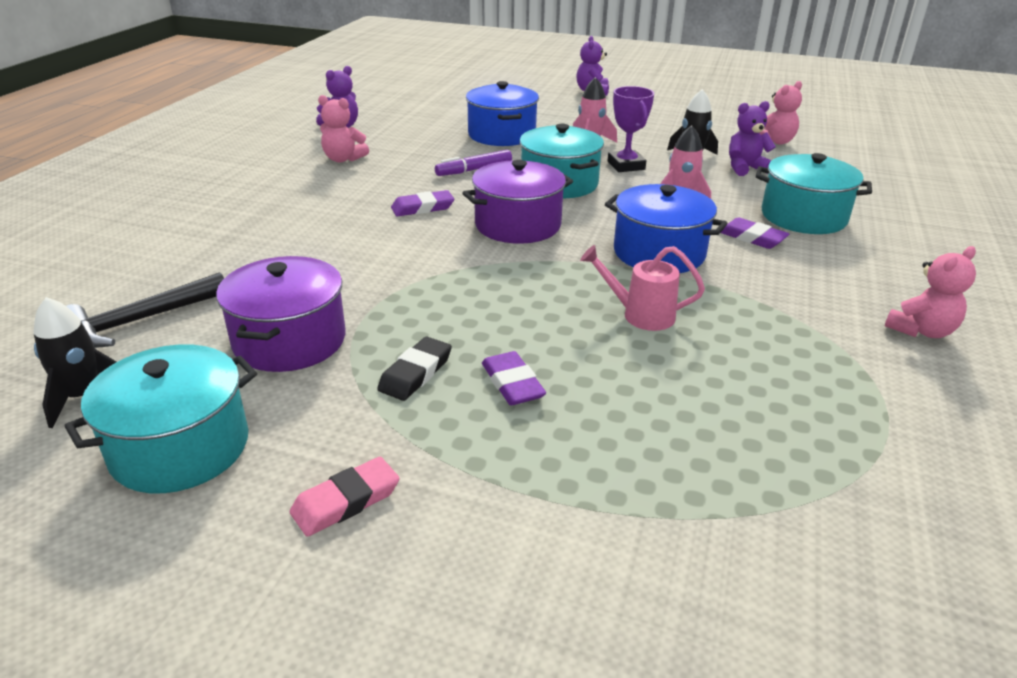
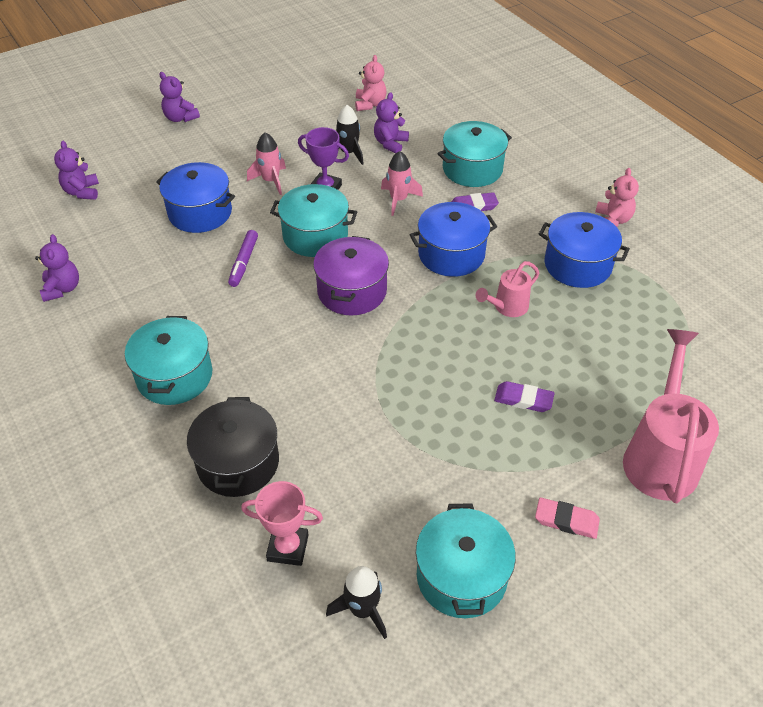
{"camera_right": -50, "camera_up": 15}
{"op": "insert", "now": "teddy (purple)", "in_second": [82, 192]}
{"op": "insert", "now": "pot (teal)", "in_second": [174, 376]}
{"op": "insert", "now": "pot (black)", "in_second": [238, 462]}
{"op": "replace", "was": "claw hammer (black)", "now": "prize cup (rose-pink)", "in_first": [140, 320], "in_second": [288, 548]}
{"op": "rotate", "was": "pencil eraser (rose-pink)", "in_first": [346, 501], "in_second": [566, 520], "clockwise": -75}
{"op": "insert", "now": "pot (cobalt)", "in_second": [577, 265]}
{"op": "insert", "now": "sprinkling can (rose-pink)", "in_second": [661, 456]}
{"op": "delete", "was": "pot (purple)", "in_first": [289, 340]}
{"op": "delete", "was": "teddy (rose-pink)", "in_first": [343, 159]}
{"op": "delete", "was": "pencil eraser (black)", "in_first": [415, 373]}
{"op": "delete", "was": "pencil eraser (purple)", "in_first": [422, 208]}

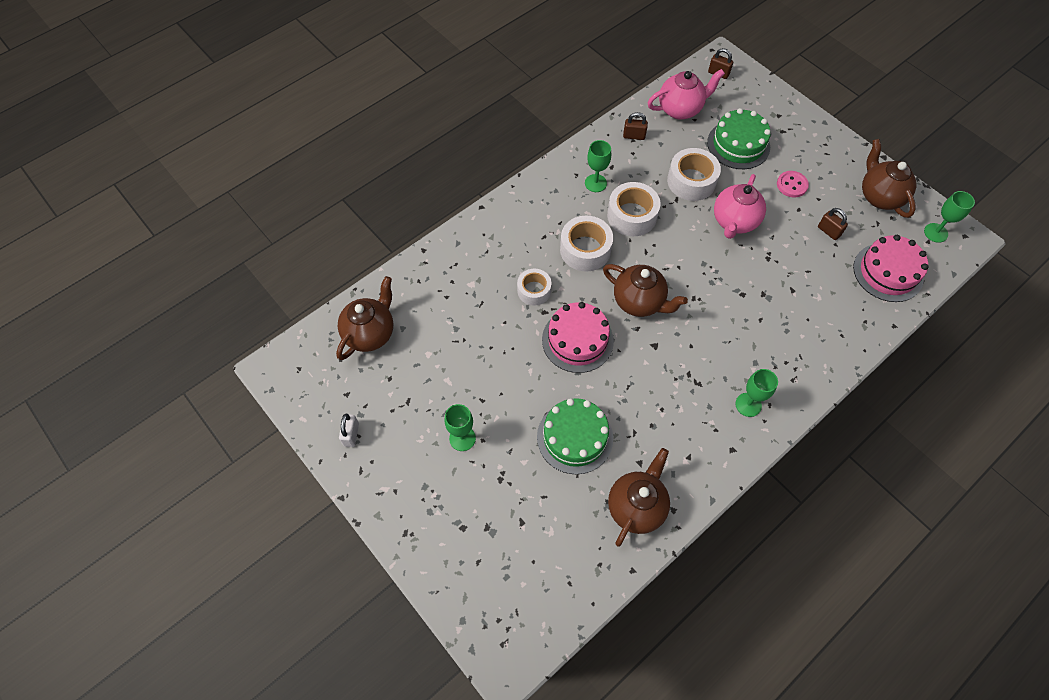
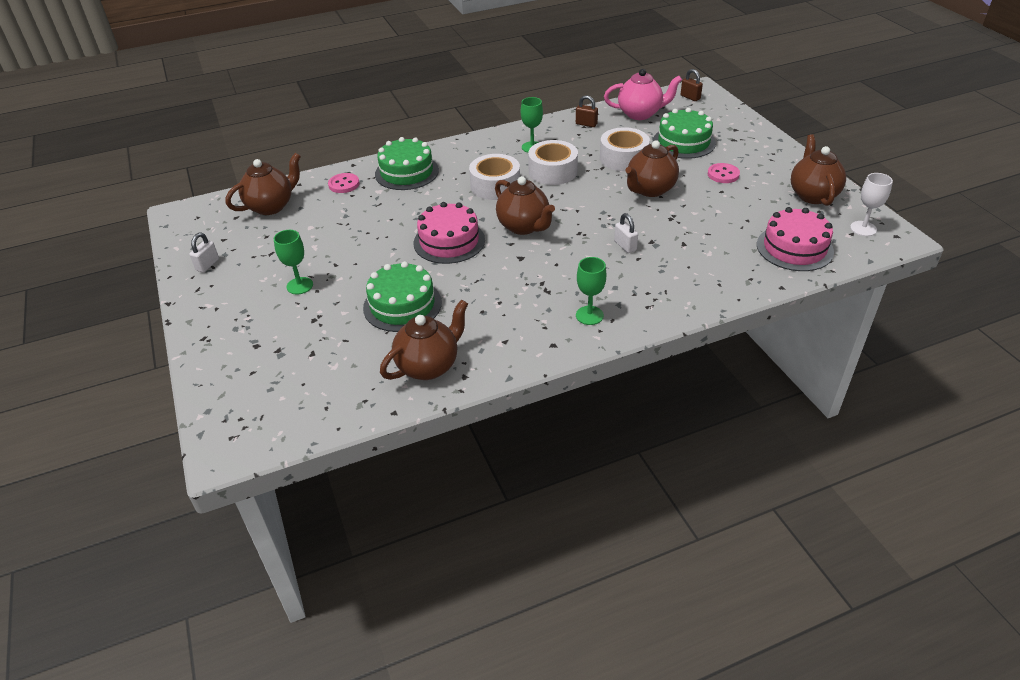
{"camera_right": 20, "camera_up": -20}
{"op": "insert", "now": "shirt button (rose-pink)", "in_second": [344, 184]}
{"op": "insert", "now": "cake (emerald)", "in_second": [406, 172]}
{"op": "insert", "now": "padlock (snow-white)", "in_second": [625, 246]}
{"op": "recolor", "was": "china teapot (rose-pink)", "now": "china teapot (dark brown)", "in_first": [734, 222], "in_second": [650, 190]}
{"op": "recolor", "was": "goblet (emerald)", "now": "goblet (snow-white)", "in_first": [935, 233], "in_second": [863, 228]}
{"op": "delete", "was": "roll of tape (snow-white)", "in_first": [534, 290]}
{"op": "delete", "was": "padlock (dark brown)", "in_first": [828, 231]}

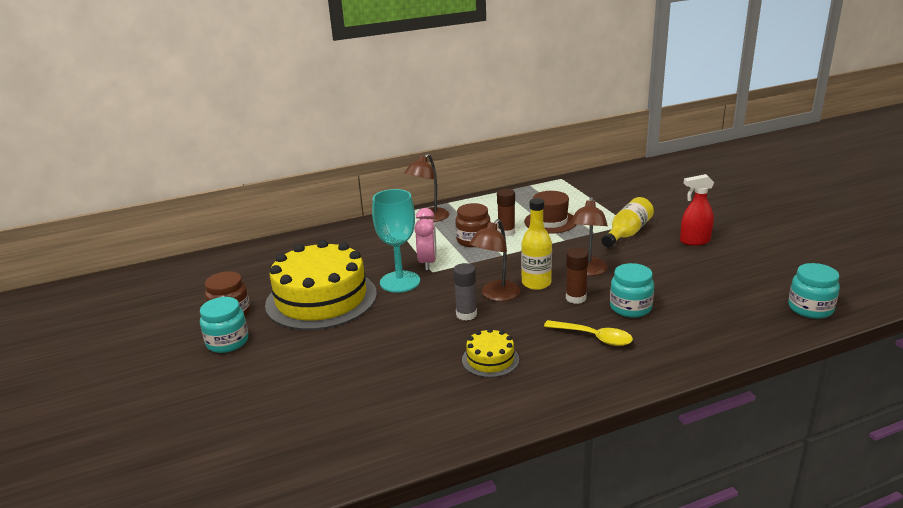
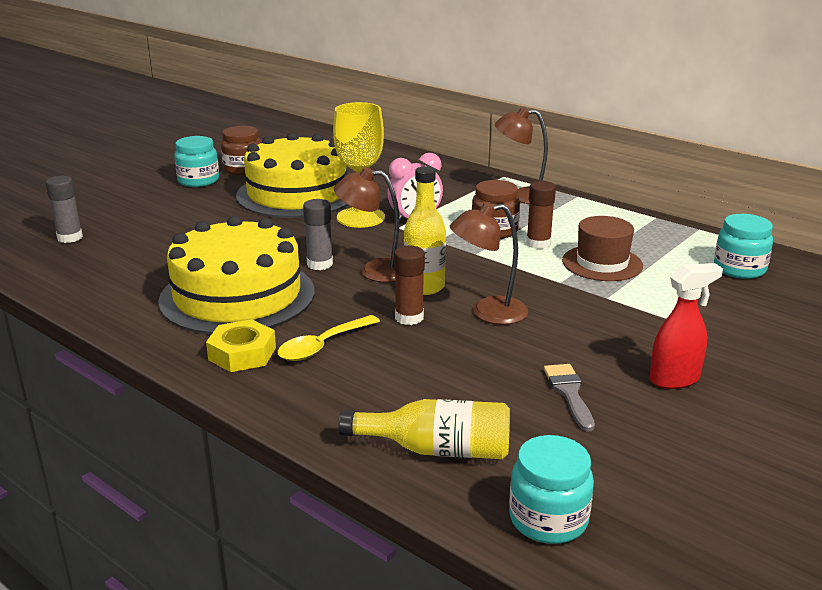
{"camera_right": 60, "camera_up": 0}
{"op": "insert", "now": "glue stick (gray)", "in_second": [70, 238]}
{"op": "resize", "was": "cake (bright yellow)", "in_first": [490, 359], "in_second": [237, 296], "ratio": 2.24}
{"op": "insert", "now": "hexagon nut (bright yellow)", "in_second": [242, 354]}
{"op": "rotate", "was": "spoon (bright yellow)", "in_first": [594, 337], "in_second": [323, 346], "clockwise": 45}
{"op": "recolor", "was": "goblet (teal)", "now": "goblet (bright yellow)", "in_first": [400, 282], "in_second": [360, 217]}
{"op": "move", "was": "drink bottle (bright yellow)", "in_first": [627, 233], "in_second": [436, 449]}
{"op": "insert", "now": "paintbrush (gray)", "in_second": [569, 393]}
{"op": "rotate", "was": "spray cleaner (red)", "in_first": [694, 241], "in_second": [675, 379], "clockwise": 105}
{"op": "move", "was": "jam jar (teal)", "in_first": [630, 308], "in_second": [739, 269]}

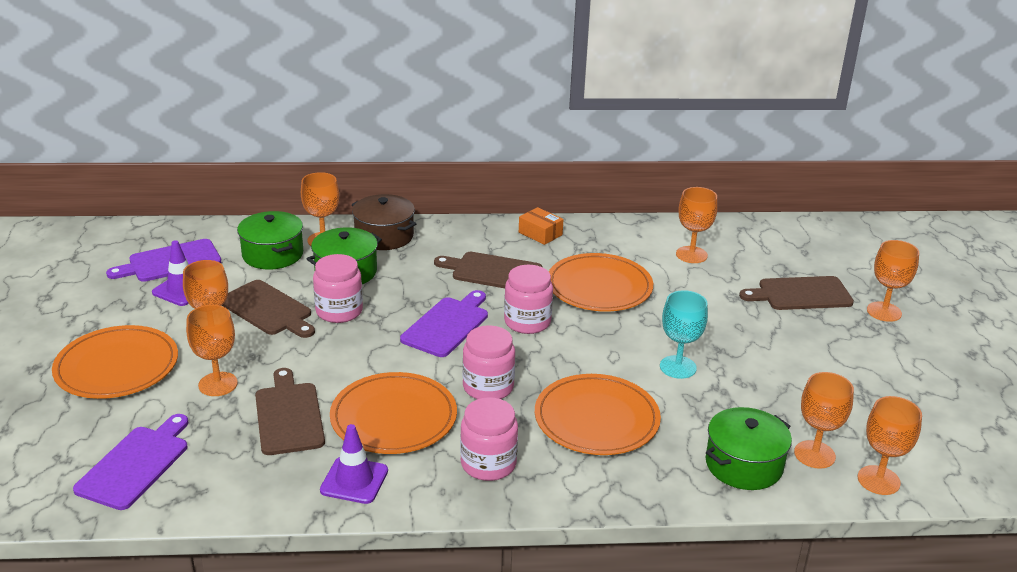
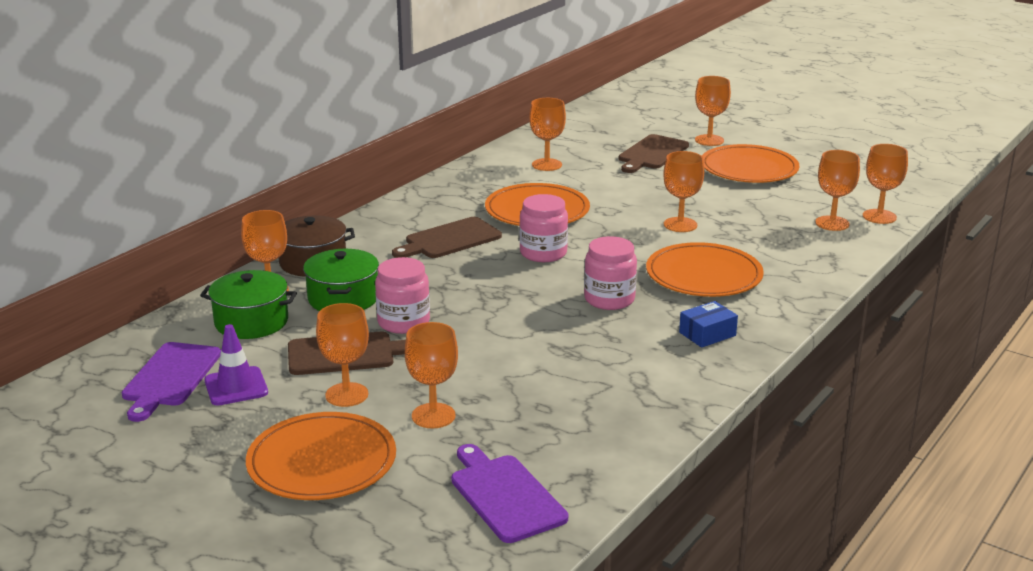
{"camera_right": -50, "camera_up": -5}
{"op": "recolor", "was": "goblet (teal)", "now": "goblet (bright orange)", "in_first": [678, 367], "in_second": [680, 225]}
{"op": "replace", "was": "jam jar (rose-pink)", "now": "box (cobalt)", "in_first": [488, 464], "in_second": [707, 334]}
{"op": "move", "was": "dinner plate (bright orange)", "in_first": [393, 417], "in_second": [749, 168]}
{"op": "delete", "was": "cutting board (dark brown)", "in_first": [289, 415]}
{"op": "delete", "was": "road cone (purple)", "in_first": [354, 480]}
{"op": "delete", "was": "cutting board (purple)", "in_first": [447, 325]}
{"op": "delete", "was": "box (bright orange)", "in_first": [540, 233]}
{"op": "delete", "was": "pot (emerald)", "in_first": [744, 465]}

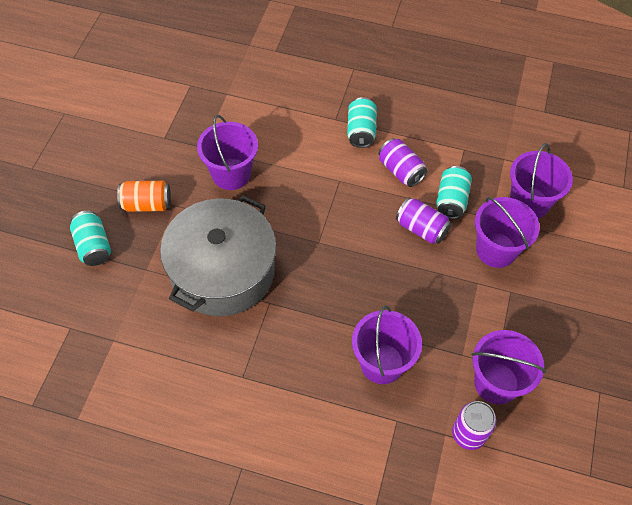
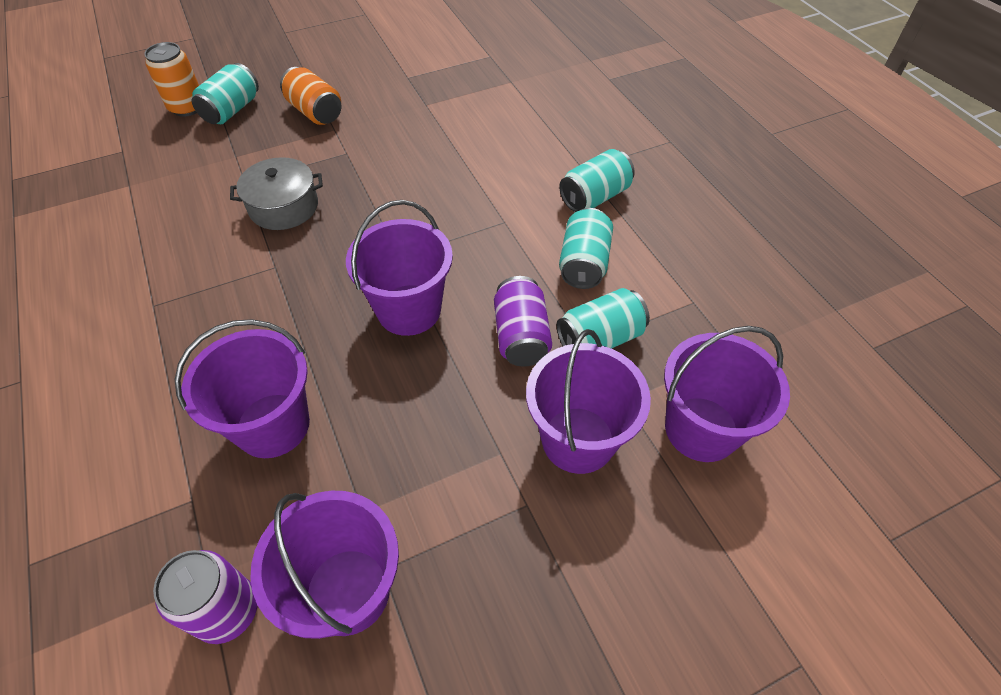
{"camera_right": 50, "camera_up": -5}
{"op": "insert", "now": "can (bright orange)", "in_second": [187, 107]}
{"op": "resize", "was": "pot (gray)", "in_first": [222, 271], "in_second": [284, 207], "ratio": 0.49}
{"op": "move", "was": "pail (purple)", "in_first": [231, 174], "in_second": [409, 310]}
{"op": "recolor", "was": "can (purple)", "now": "can (teal)", "in_first": [400, 171], "in_second": [583, 263]}

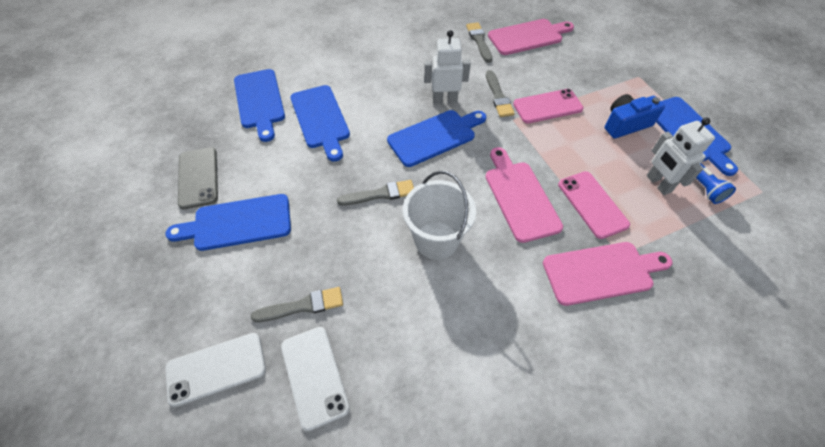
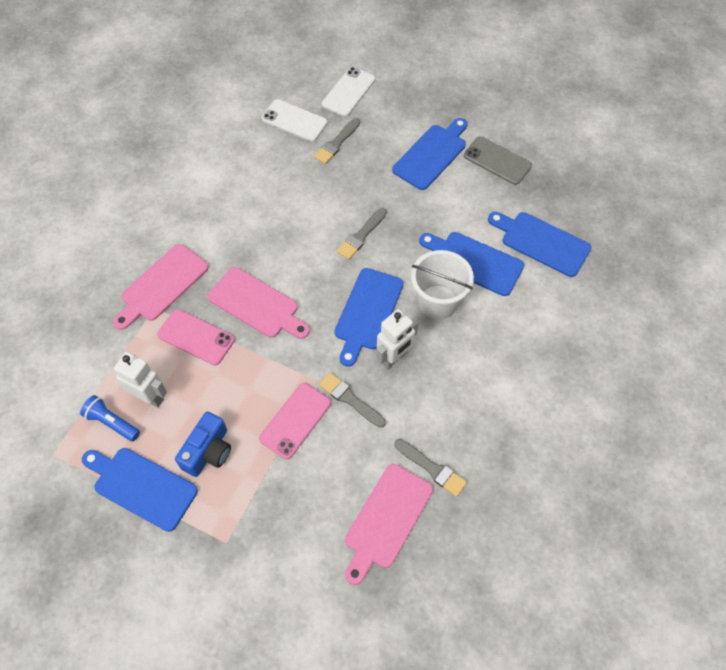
{"camera_right": 140, "camera_up": 5}
{"op": "move", "was": "pail (snow-white)", "in_first": [436, 240], "in_second": [437, 302]}

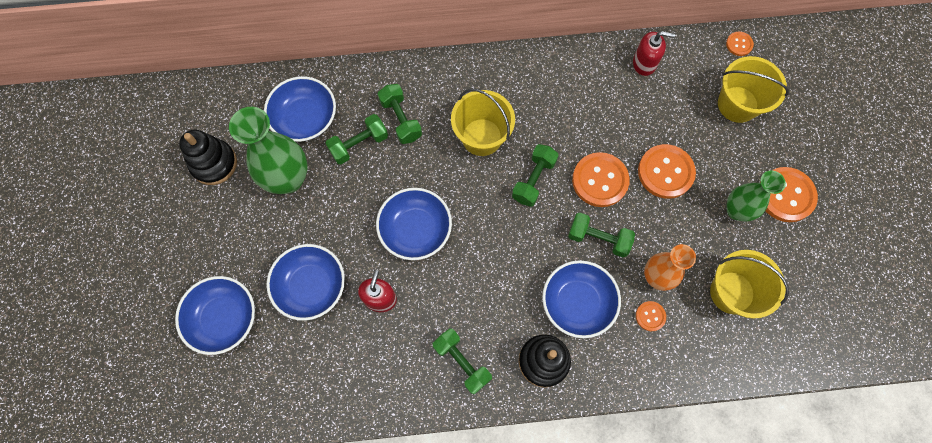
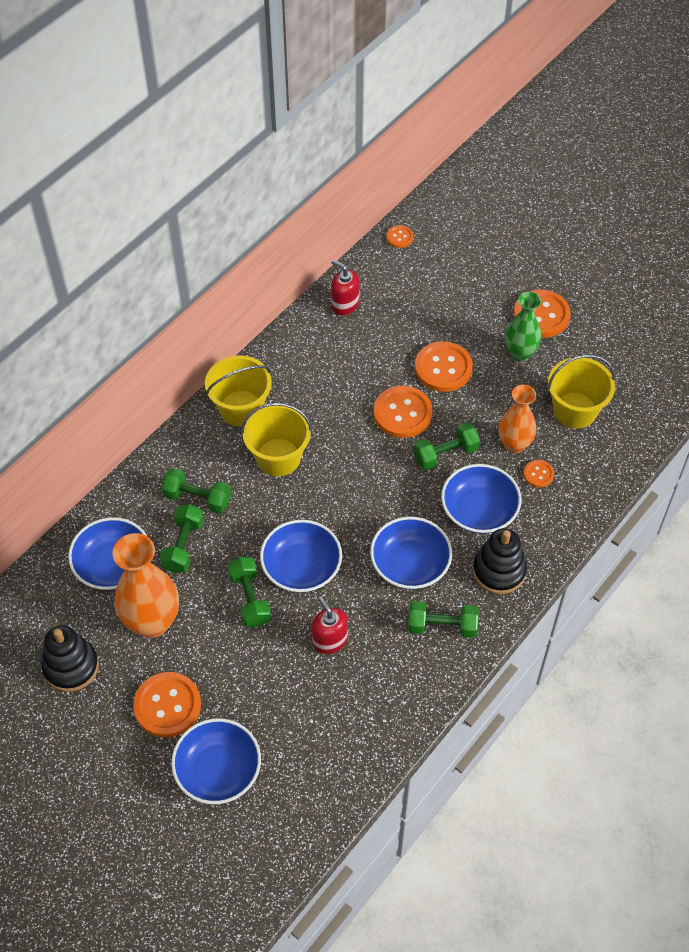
{"camera_right": -45, "camera_up": -15}
{"op": "recolor", "was": "tall vase (emerald)", "now": "tall vase (bright orange)", "in_first": [288, 179], "in_second": [152, 622]}
{"op": "insert", "now": "shirt button (bright orange)", "in_second": [167, 705]}
{"op": "move", "was": "pail (bright yellow)", "in_first": [737, 104], "in_second": [241, 408]}
{"op": "move", "was": "dumbbell (emerald)", "in_first": [533, 180], "in_second": [250, 599]}
{"op": "rotate", "was": "soap pump (red)", "in_first": [644, 63], "in_second": [345, 304], "clockwise": -105}
{"op": "move", "was": "serving bowl (cobalt)", "in_first": [311, 286], "in_second": [410, 564]}

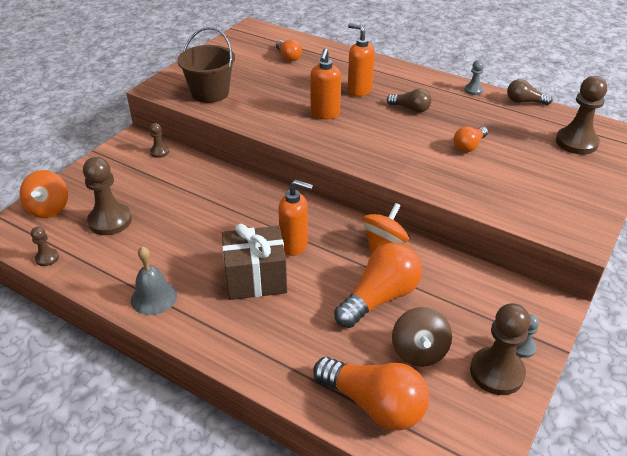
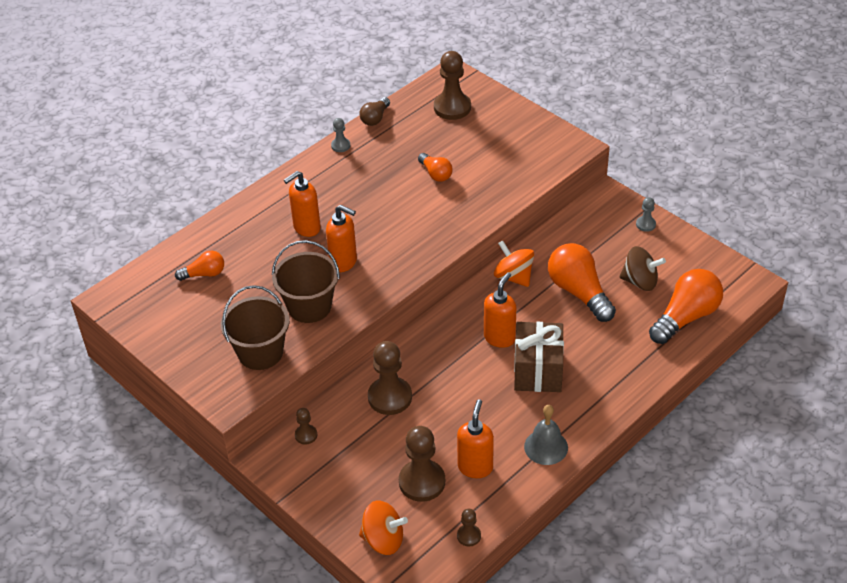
{"camera_right": -75, "camera_up": 5}
{"op": "insert", "now": "pail (dark brown)", "in_second": [309, 306]}
{"op": "move", "was": "game pawn (dark brown)", "in_first": [497, 372], "in_second": [390, 397]}
{"op": "insert", "now": "soap pump (bright orange)", "in_second": [475, 467]}
{"op": "delete", "was": "bulb (dark brown)", "in_first": [410, 109]}

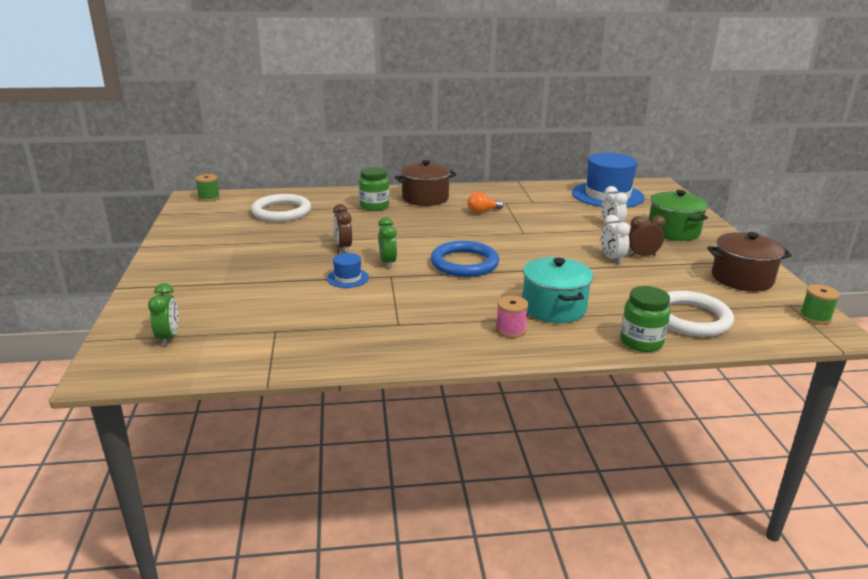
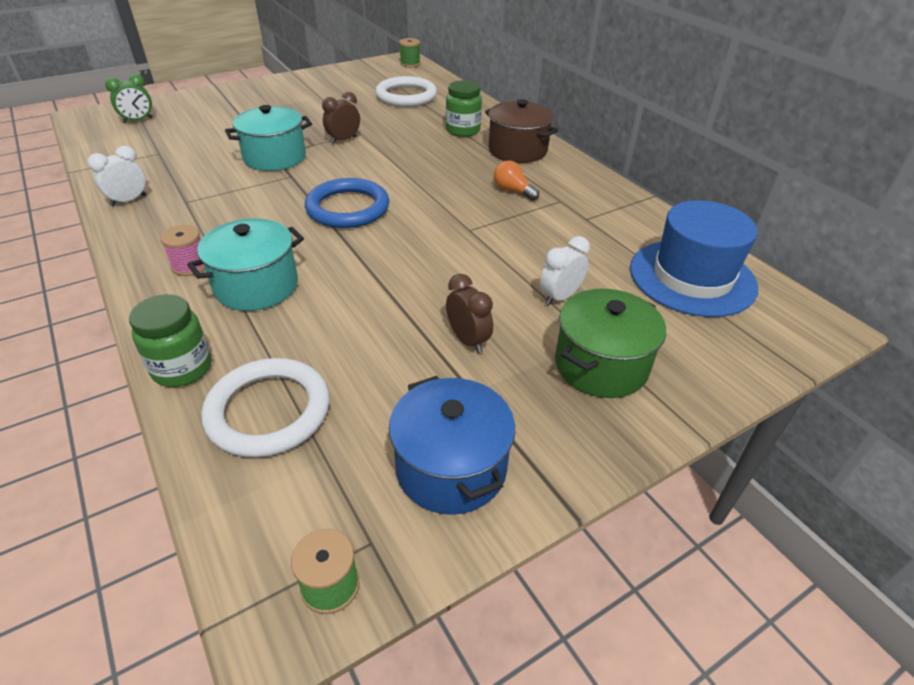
{"camera_right": 65, "camera_up": 15}
{"op": "move", "was": "clock (snow-white)", "in_first": [612, 259], "in_second": [128, 200]}
{"op": "replace", "was": "top hat (cobalt)", "now": "pot (teal)", "in_first": [347, 278], "in_second": [275, 157]}
{"op": "recolor", "was": "pot (dark brown)", "now": "pot (cobalt)", "in_first": [742, 278], "in_second": [451, 467]}
{"op": "delete", "was": "clock (emerald)", "in_first": [388, 262]}

